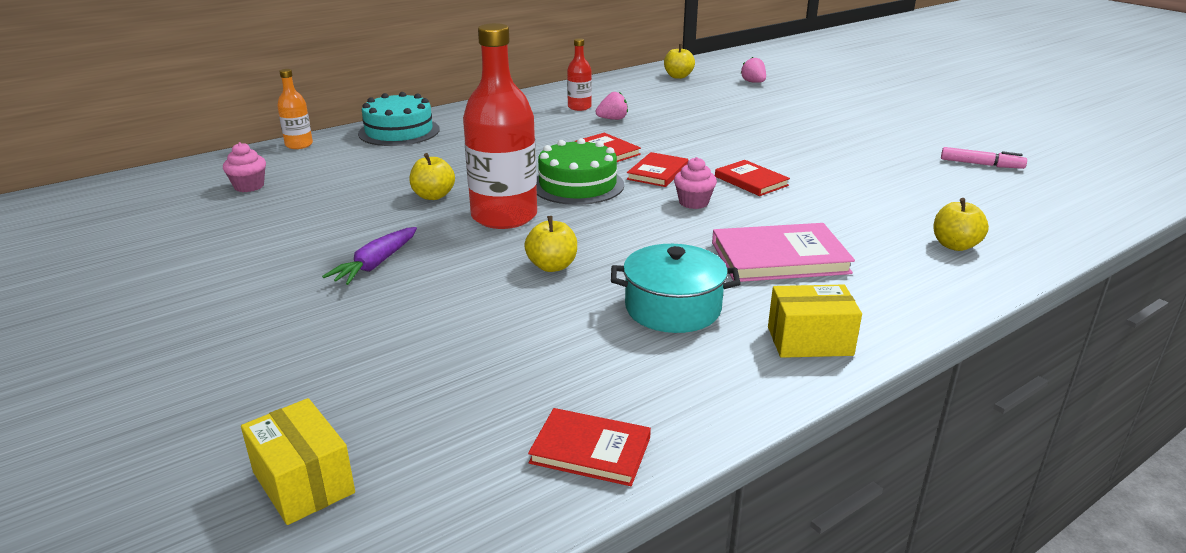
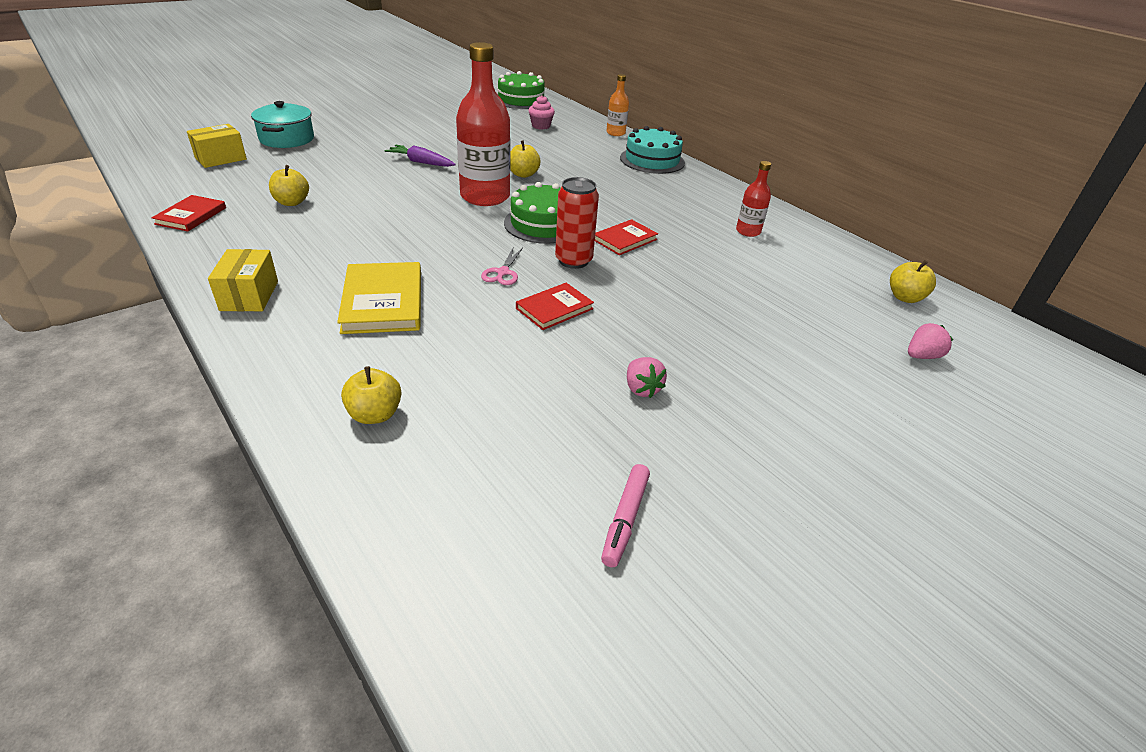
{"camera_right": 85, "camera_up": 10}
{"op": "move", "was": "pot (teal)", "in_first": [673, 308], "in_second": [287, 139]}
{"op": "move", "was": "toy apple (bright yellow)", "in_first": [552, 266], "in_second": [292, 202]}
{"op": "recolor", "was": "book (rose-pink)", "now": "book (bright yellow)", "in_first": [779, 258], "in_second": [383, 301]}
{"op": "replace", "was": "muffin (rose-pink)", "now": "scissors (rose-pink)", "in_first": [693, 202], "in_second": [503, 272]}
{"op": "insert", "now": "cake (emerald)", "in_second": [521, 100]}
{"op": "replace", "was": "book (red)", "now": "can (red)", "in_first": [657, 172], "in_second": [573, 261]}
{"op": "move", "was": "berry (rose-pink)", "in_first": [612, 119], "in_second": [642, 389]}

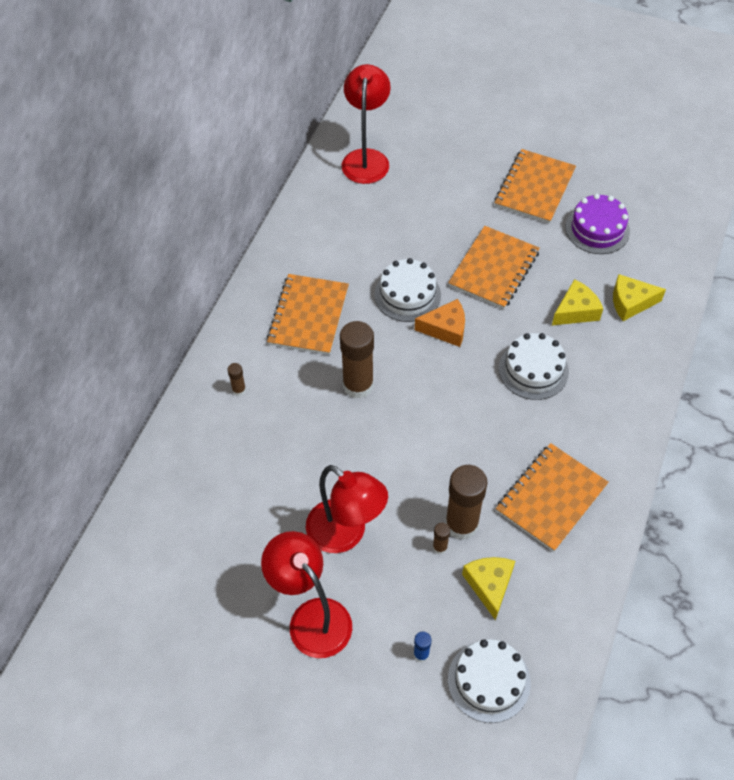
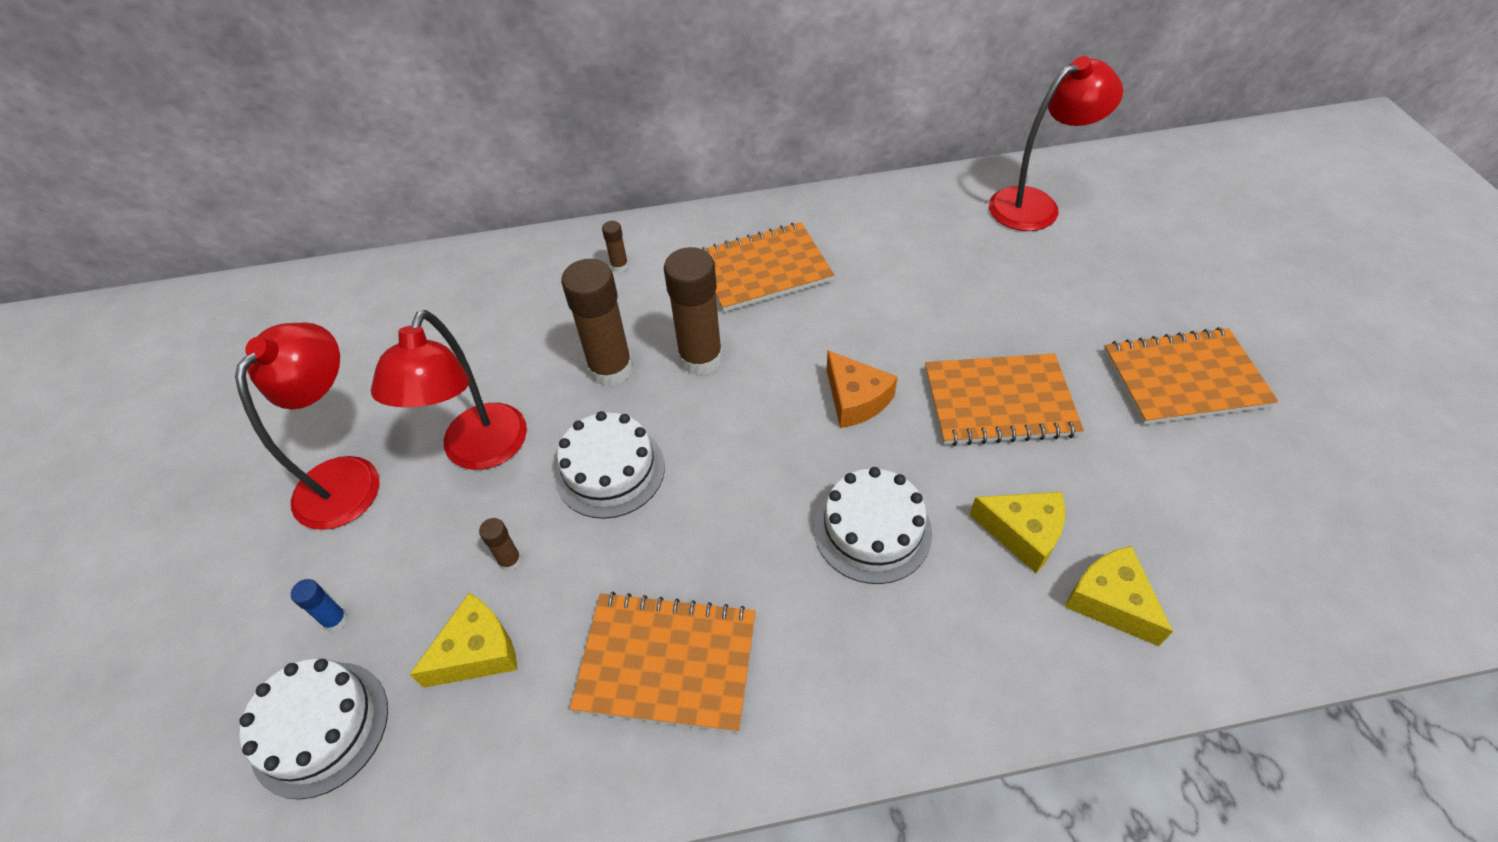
{"camera_right": 60, "camera_up": -5}
{"op": "move", "was": "cake (snow-white)", "in_first": [407, 294], "in_second": [610, 470]}
{"op": "move", "was": "glue stick (dark brown)", "in_first": [461, 524], "in_second": [611, 369]}
{"op": "delete", "was": "cake (purple)", "in_first": [597, 229]}

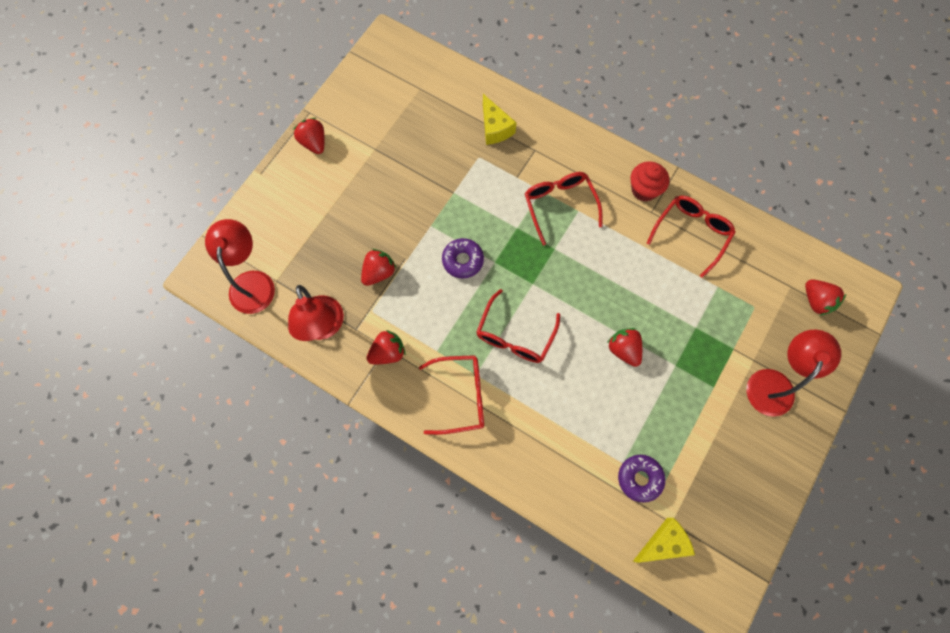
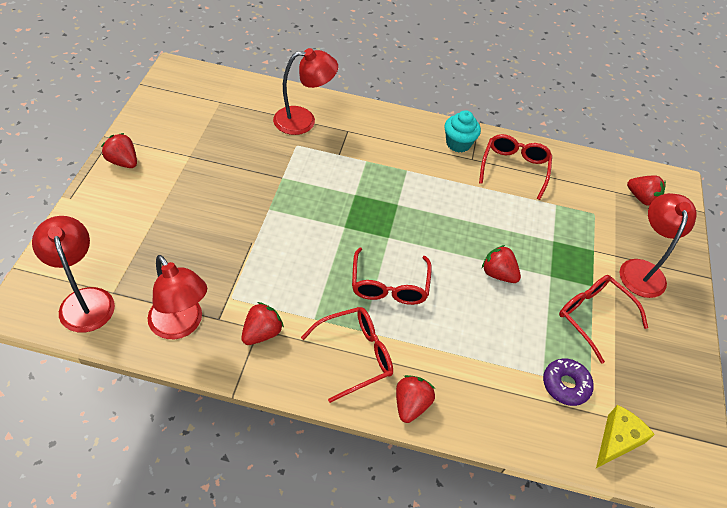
{"camera_right": -25, "camera_up": -20}
{"op": "replace", "was": "cheese wedge (bright yellow)", "now": "reading lamp (red)", "in_first": [495, 128], "in_second": [303, 120]}
{"op": "move", "was": "berry (red)", "in_first": [379, 272], "in_second": [411, 404]}
{"op": "recolor", "was": "muffin (red)", "now": "muffin (teal)", "in_first": [644, 190], "in_second": [458, 143]}
{"op": "move", "was": "eyeglasses (red)", "in_first": [559, 205], "in_second": [593, 316]}
{"op": "delete", "was": "doughnut (purple)", "in_first": [463, 260]}

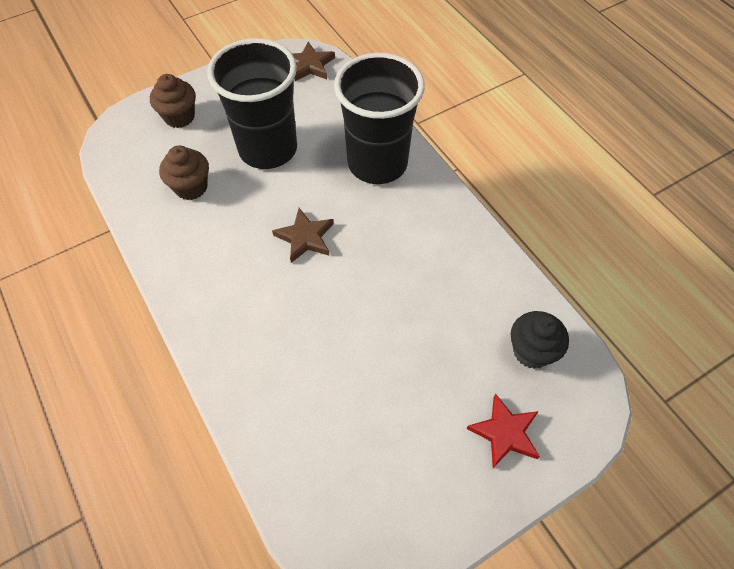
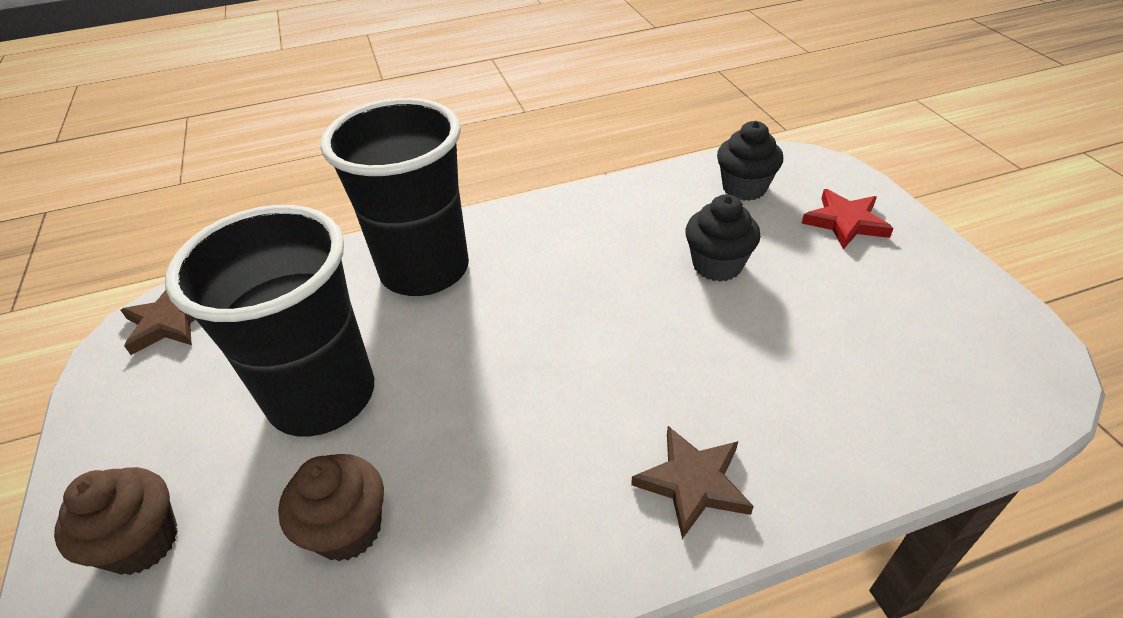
{"camera_right": -75, "camera_up": -15}
{"op": "move", "was": "star (dark brown)", "in_first": [305, 237], "in_second": [693, 482]}
{"op": "insert", "now": "muffin (black)", "in_second": [717, 265]}

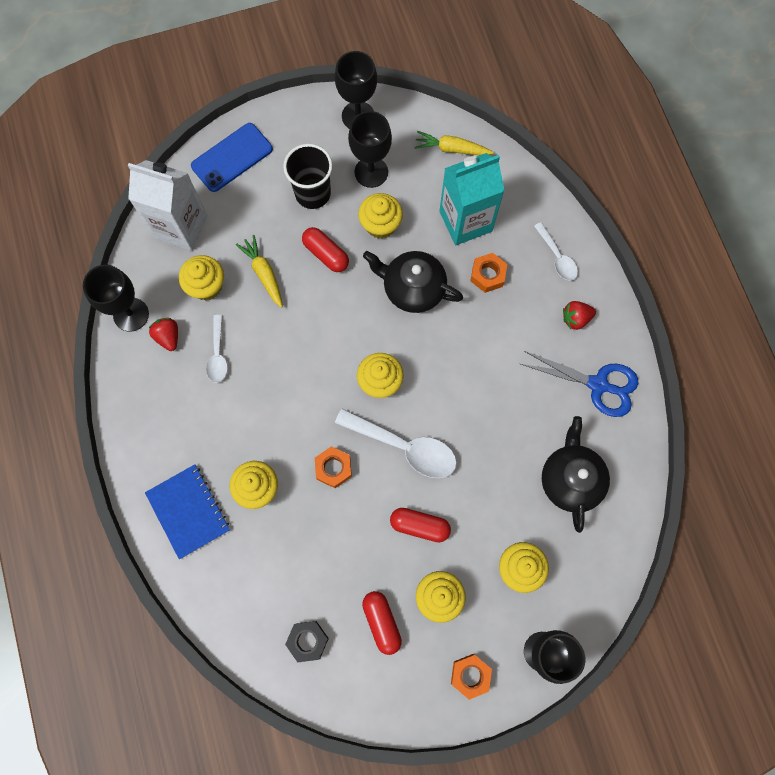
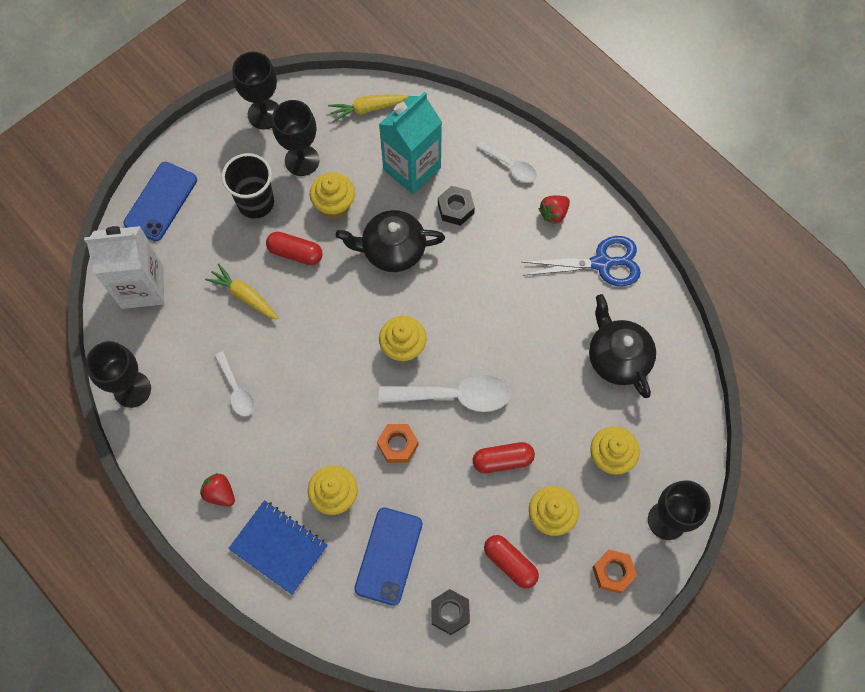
{"camera_right": -25, "camera_up": -5}
{"op": "move", "was": "berry (red)", "in_first": [168, 337], "in_second": [220, 493]}
{"op": "insert", "now": "mobile phone (cobalt)", "in_second": [389, 556]}
{"op": "recolor", "was": "hexagon nut (bright orange)", "now": "hexagon nut (black)", "in_first": [487, 275], "in_second": [455, 208]}
{"op": "delete", "was": "muffin (bright yellow)", "in_first": [206, 286]}

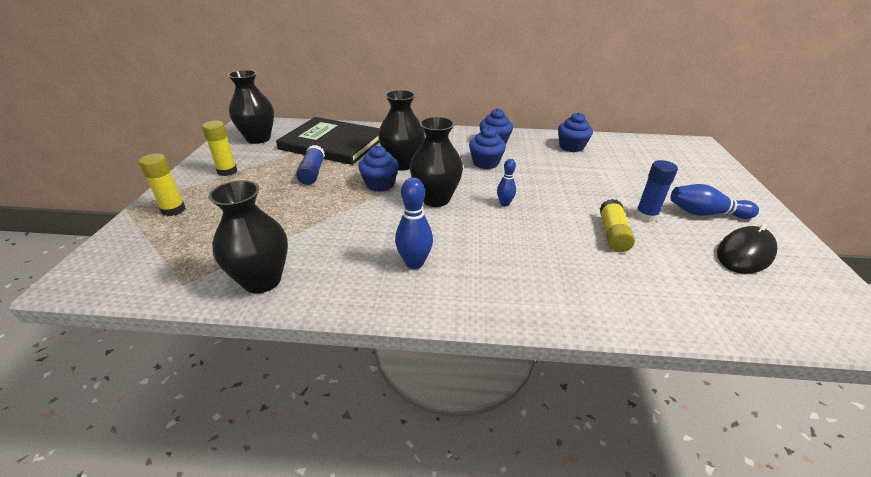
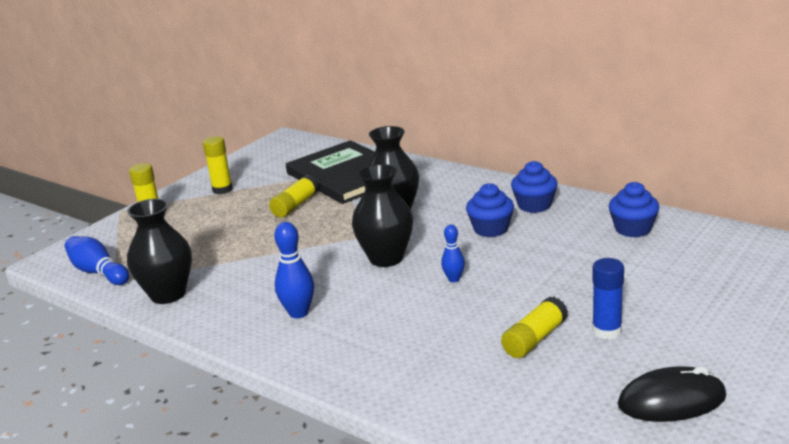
{"camera_right": 35, "camera_up": -10}
{"op": "move", "was": "tenpin (cobalt)", "in_first": [705, 213], "in_second": [98, 272]}
{"op": "recolor", "was": "glue stick (cobalt)", "now": "glue stick (bright yellow)", "in_first": [312, 172], "in_second": [295, 205]}
{"op": "delete", "was": "tall vase (black)", "in_first": [258, 139]}
{"op": "delete", "was": "muffin (cobalt)", "in_first": [380, 184]}

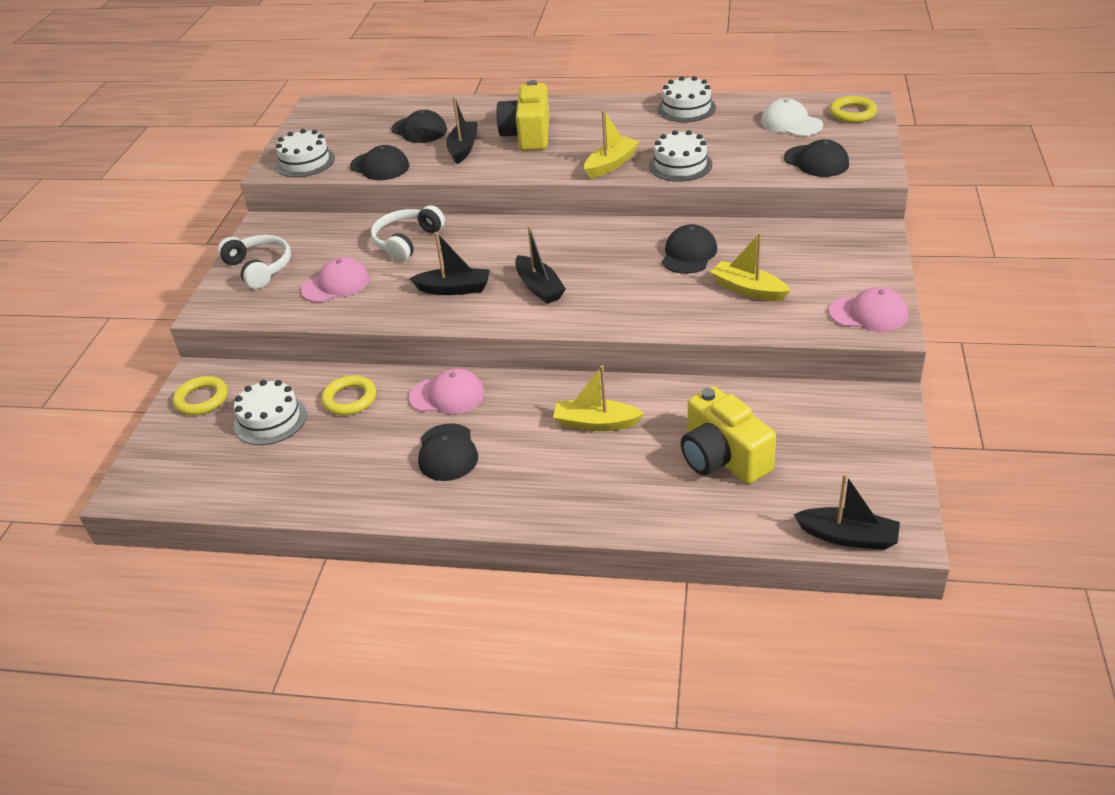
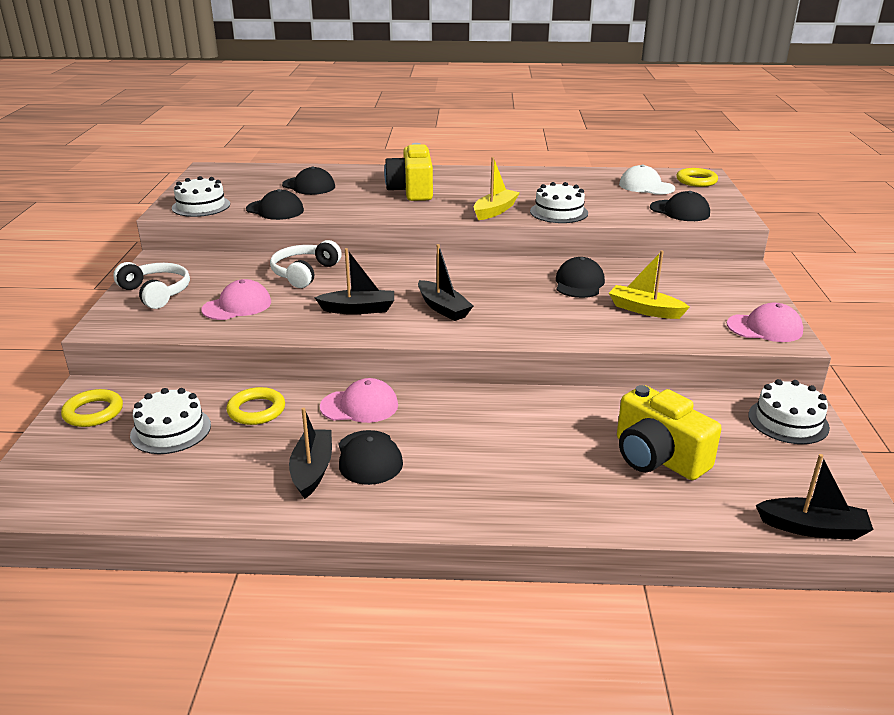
{"camera_right": -10, "camera_up": -10}
{"op": "move", "was": "toy boat (black)", "in_first": [463, 148], "in_second": [312, 470]}
{"op": "move", "was": "cake (snow-white)", "in_first": [686, 108], "in_second": [788, 421]}
{"op": "delete", "was": "toy boat (bright yellow)", "in_first": [596, 423]}

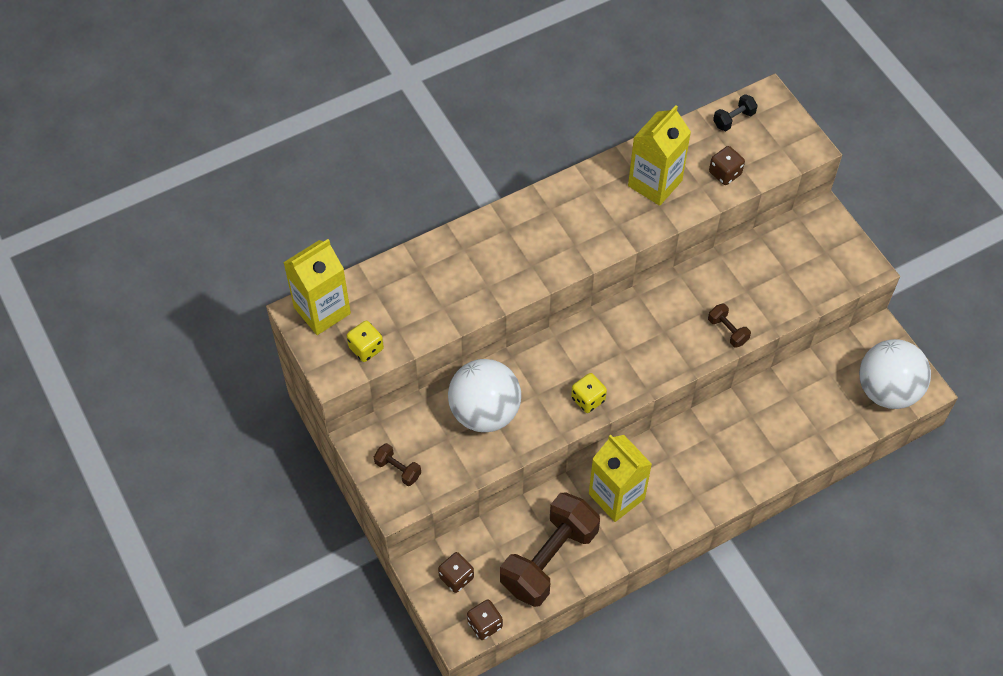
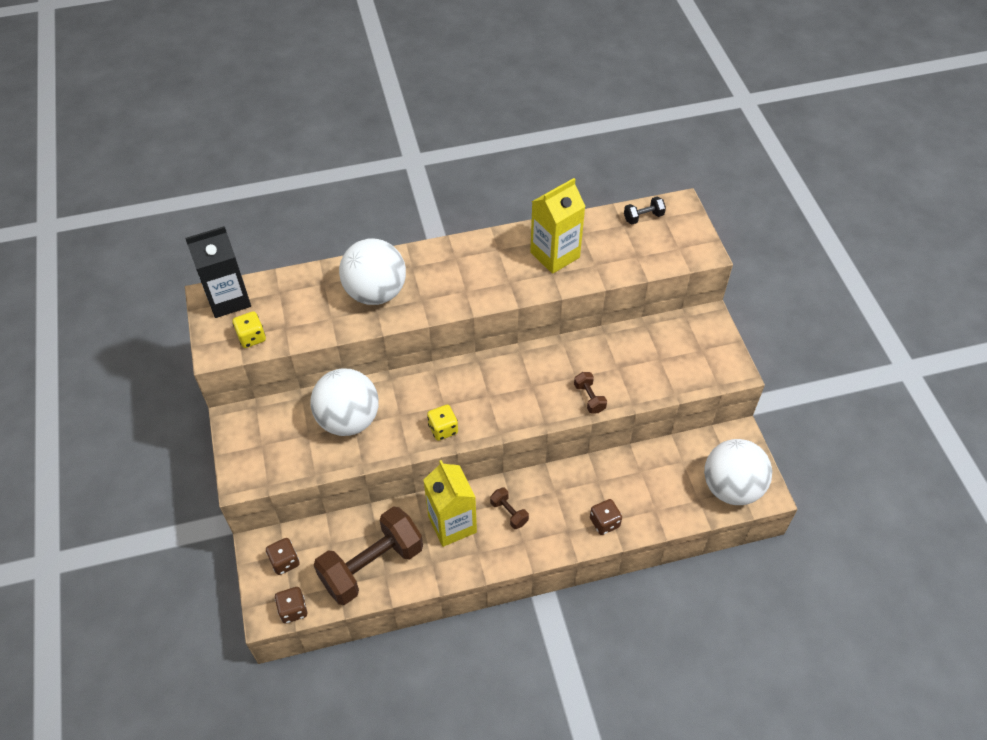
{"camera_right": 15, "camera_up": -5}
{"op": "recolor", "was": "milk carton (bright yellow)", "now": "milk carton (black)", "in_first": [322, 310], "in_second": [228, 299]}
{"op": "insert", "now": "ball (snow-white)", "in_second": [376, 292]}
{"op": "move", "was": "dumbbell (dark brown)", "in_first": [398, 469], "in_second": [509, 513]}
{"op": "move", "was": "game die (dark brown)", "in_first": [725, 173], "in_second": [604, 522]}

